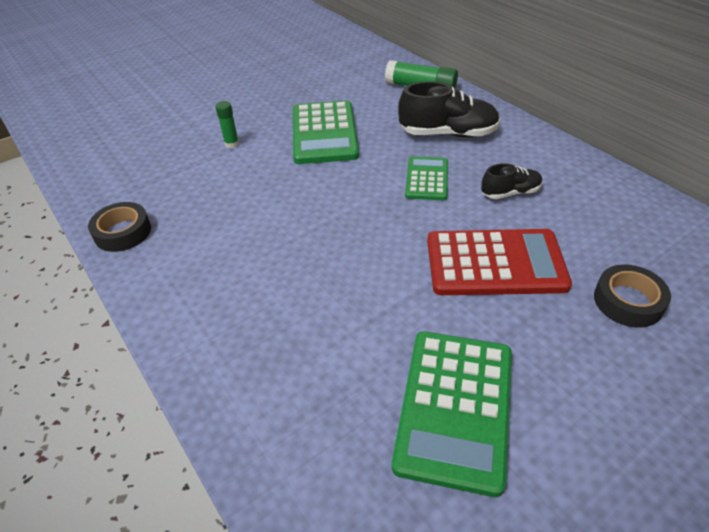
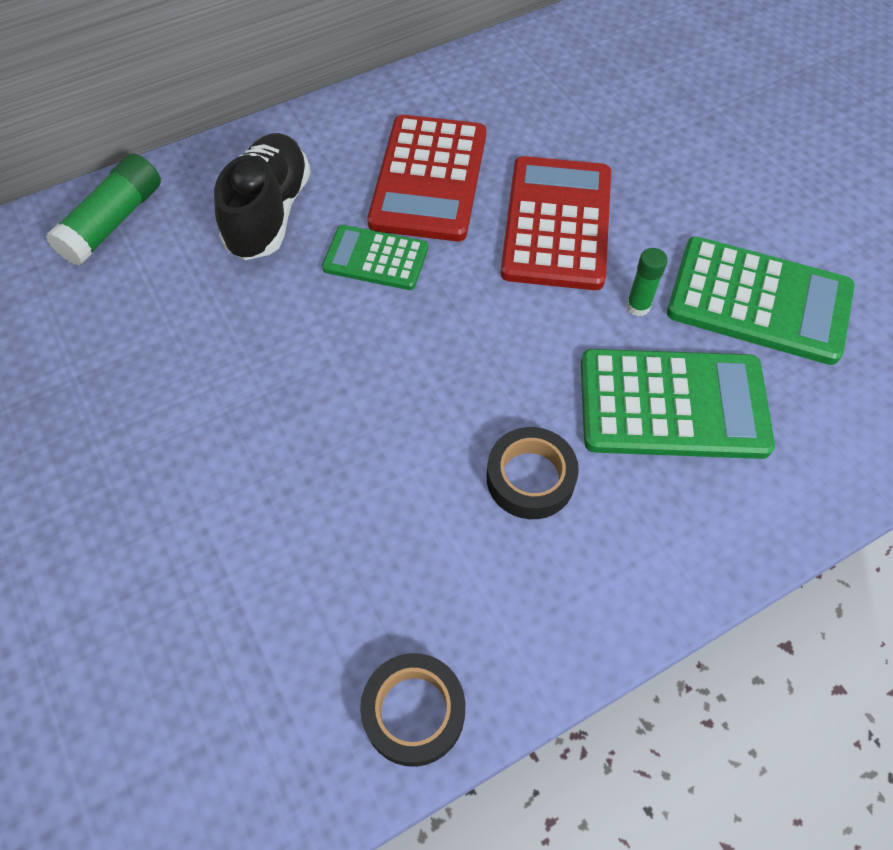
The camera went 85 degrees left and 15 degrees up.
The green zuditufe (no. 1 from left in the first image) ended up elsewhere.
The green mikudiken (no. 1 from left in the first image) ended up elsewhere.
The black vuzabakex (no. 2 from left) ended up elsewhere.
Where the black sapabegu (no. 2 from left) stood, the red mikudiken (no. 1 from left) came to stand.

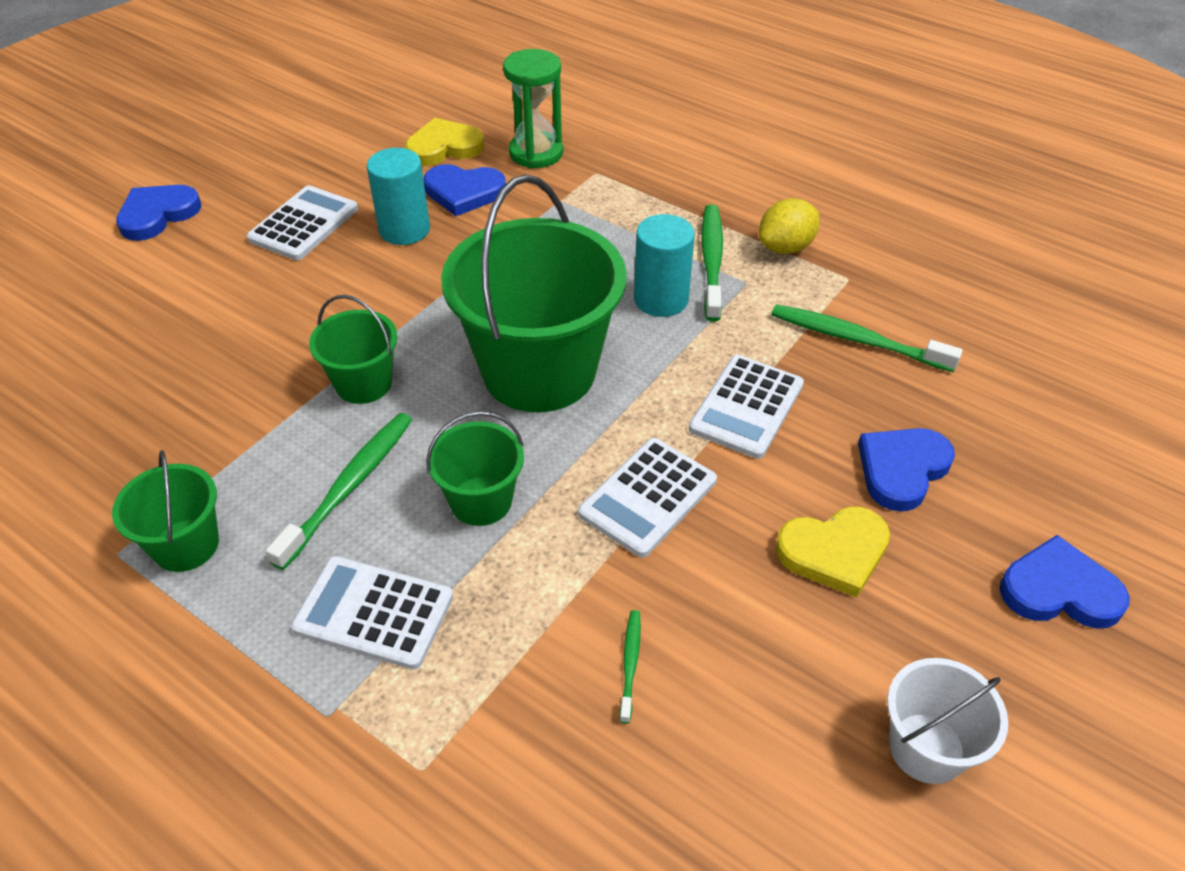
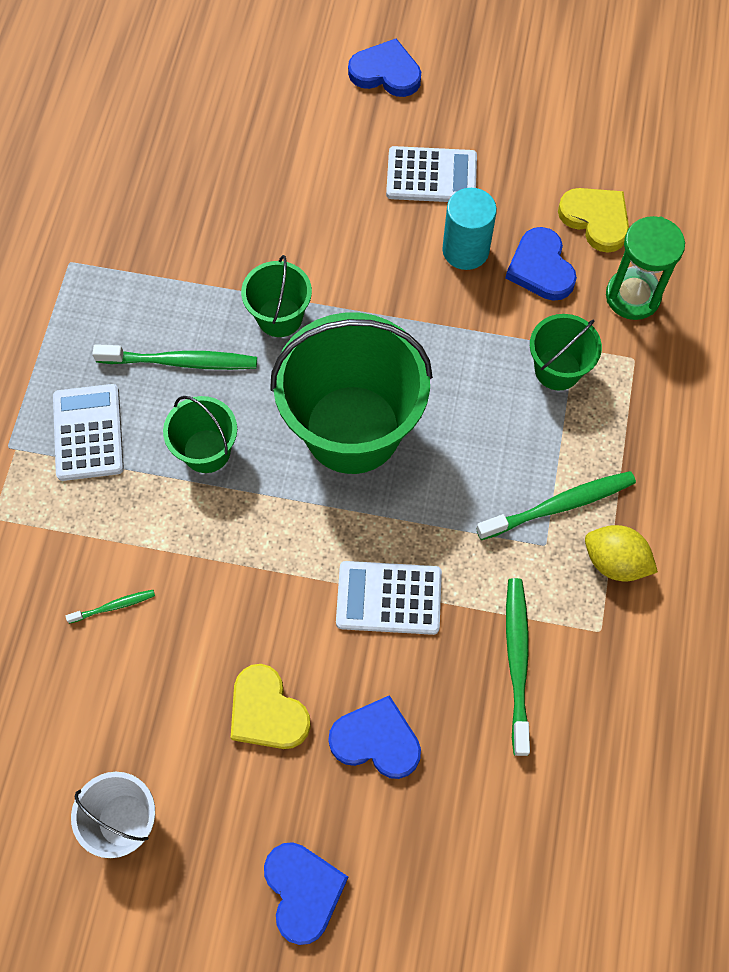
The camera went 65 degrees right and 20 degrees up.
The second view lost the white mikudiken (no. 3 from left).
The second view lost the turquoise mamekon (no. 2 from left).
The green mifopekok (no. 1 from left in the first image) ended up elsewhere.

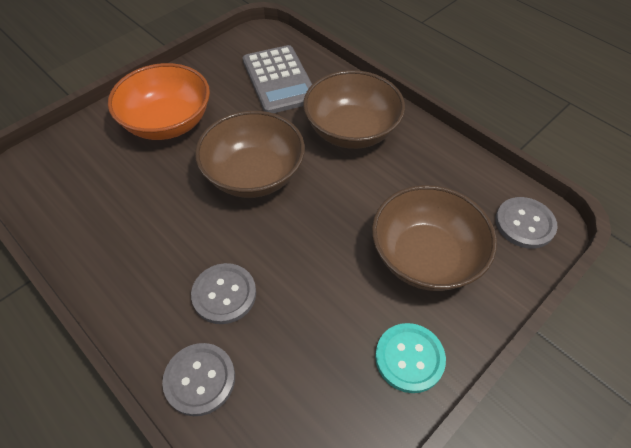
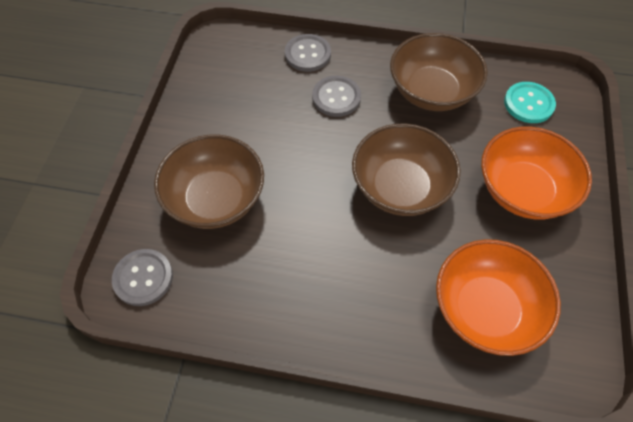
The camera went 145 degrees right and 5 degrees up.
The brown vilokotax (no. 2 from left in the first image) ended up elsewhere.
The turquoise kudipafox ended up elsewhere.
Where the grey mikudiken stood, the orange vilokotax (no. 1 from left) came to stand.

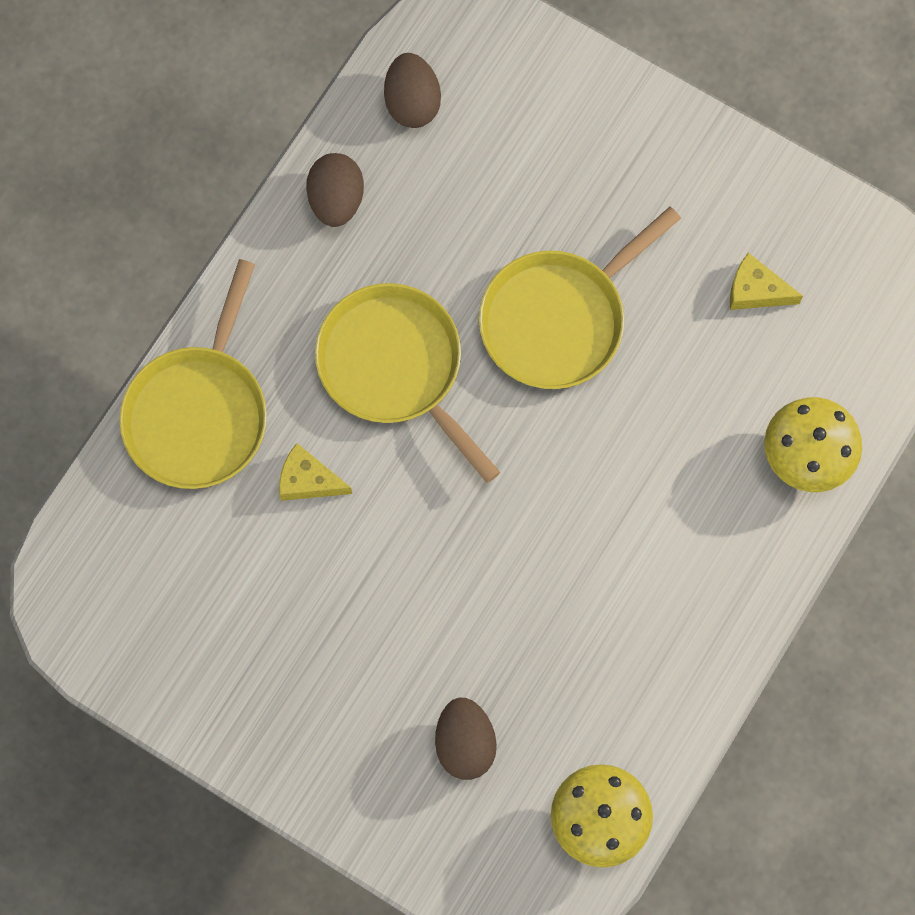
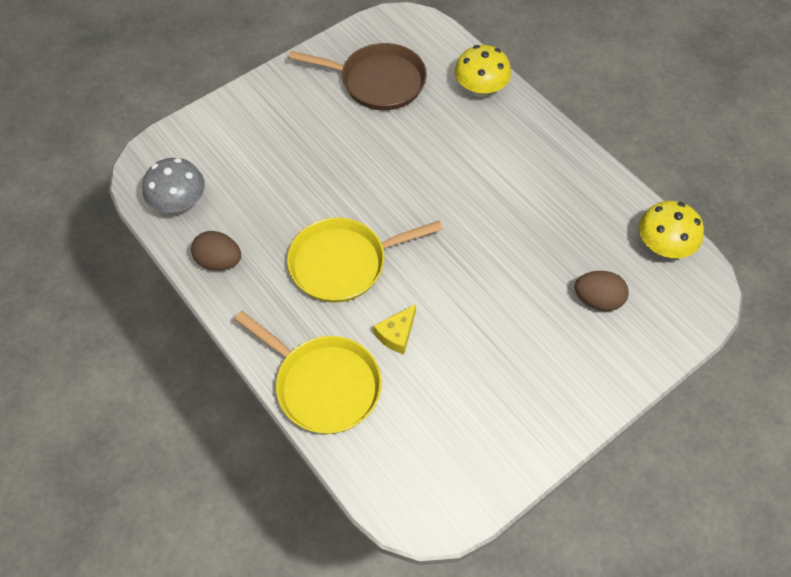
The camera went 70 degrees left and 15 degrees down.
The second view lost the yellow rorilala (no. 3 from left).
Where the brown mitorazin (no. 2 from left) stood, the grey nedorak came to stand.
Where the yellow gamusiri (no. 2 from left) stood, the brown rorilala came to stand.

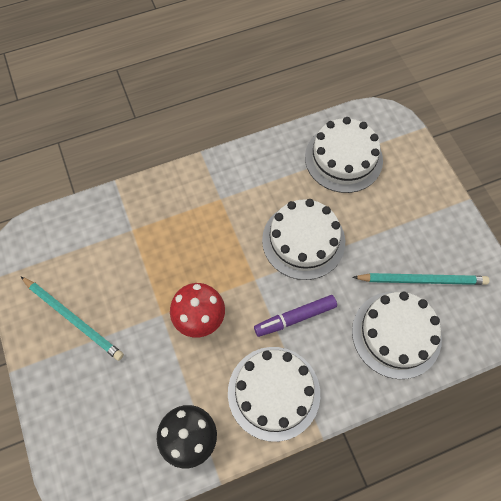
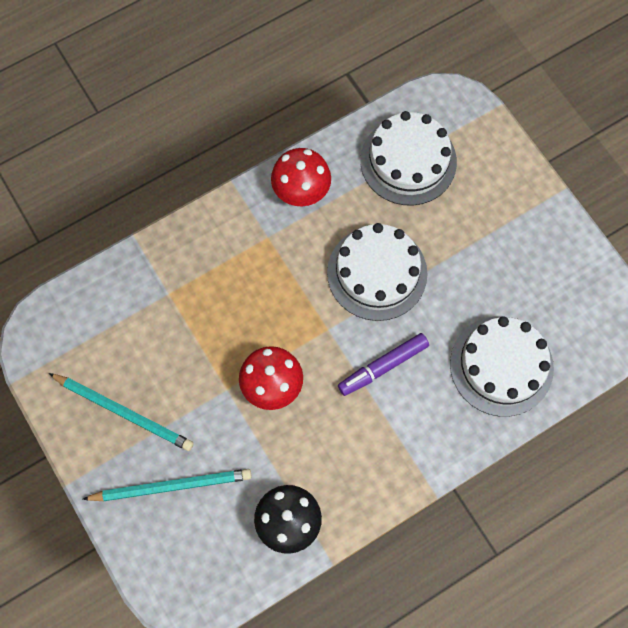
The camera went 10 degrees left and 5 degrees up.
The second view lost the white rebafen (no. 1 from left).
The second view gained the red nedorak (no. 2 from left).
The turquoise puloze (no. 2 from left) ended up elsewhere.

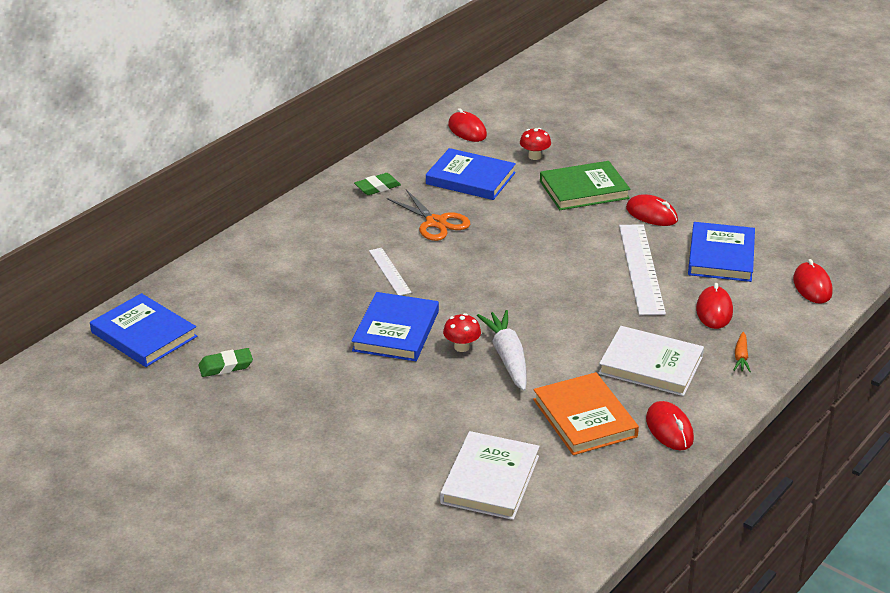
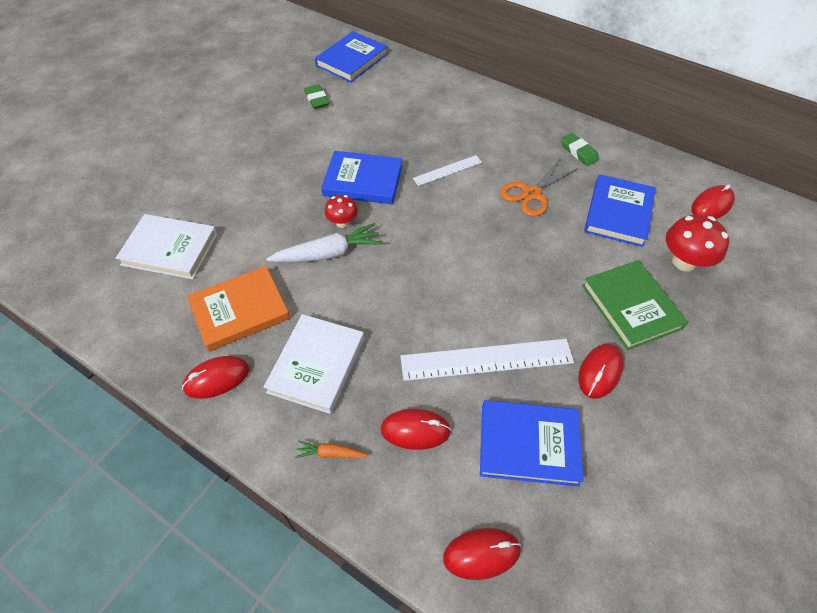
The camera went 85 degrees right and 20 degrees up.
The size of the red nedorak (no. 2 from left) changed by a factor of 1.65.

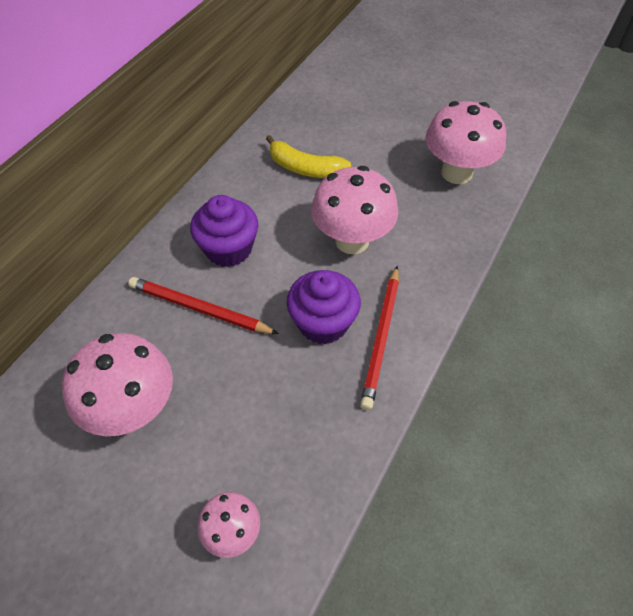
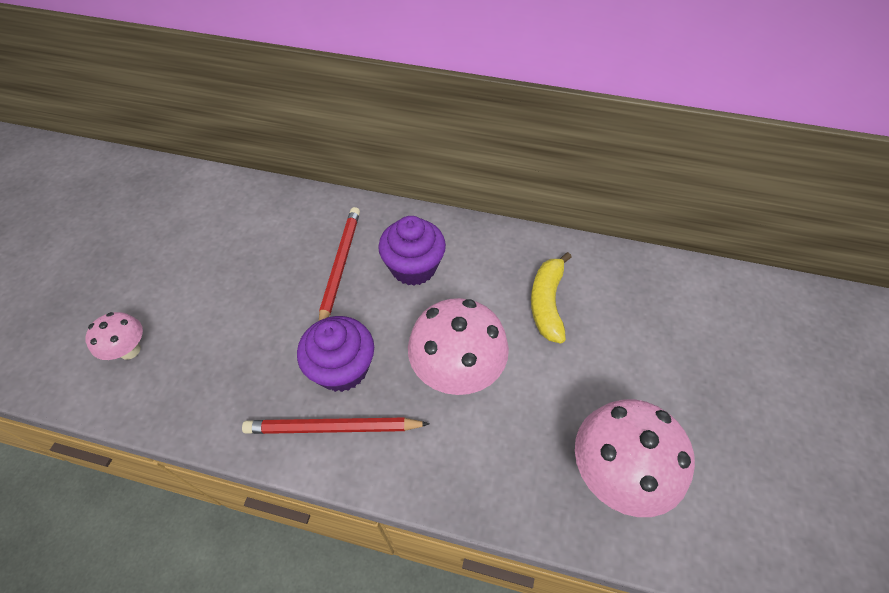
The camera went 75 degrees right and 0 degrees up.
The second view lost the pink nedorak (no. 1 from left).

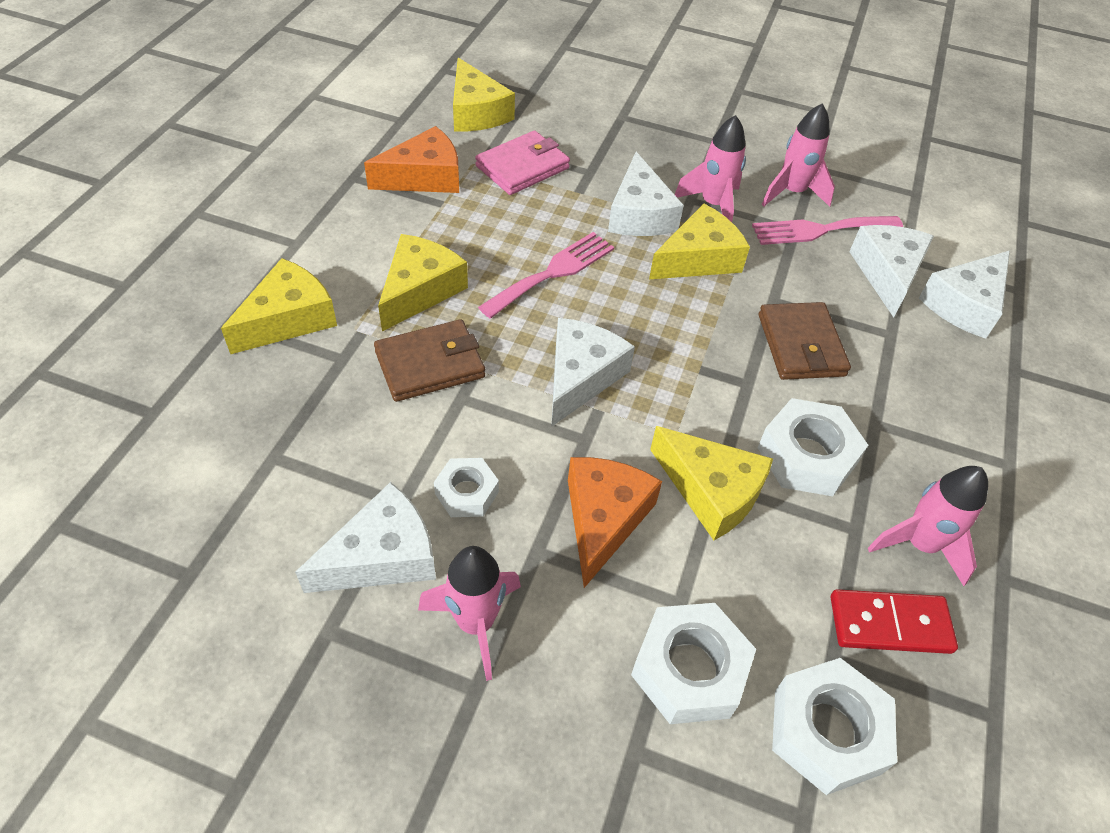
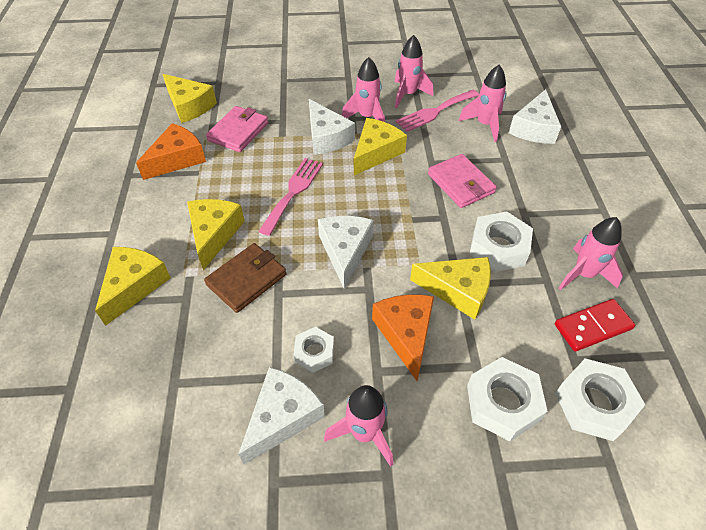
The camera went 20 degrees left and 0 degrees up.
Where the white gamusiri (no. 4 from left) stood, the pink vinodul (no. 4 from left) came to stand.
What was the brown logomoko (no. 2 from left) turned into the pink logomoko (no. 2 from left).

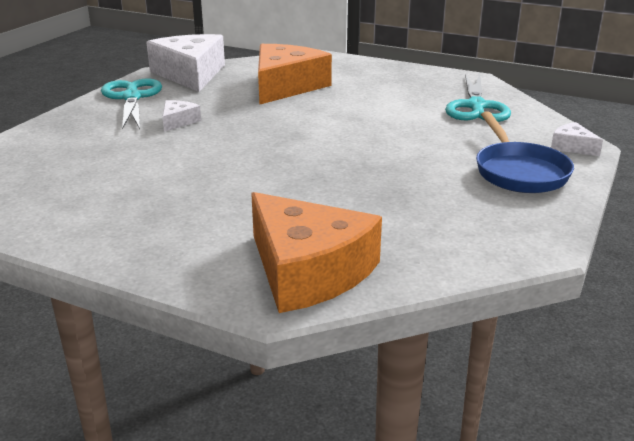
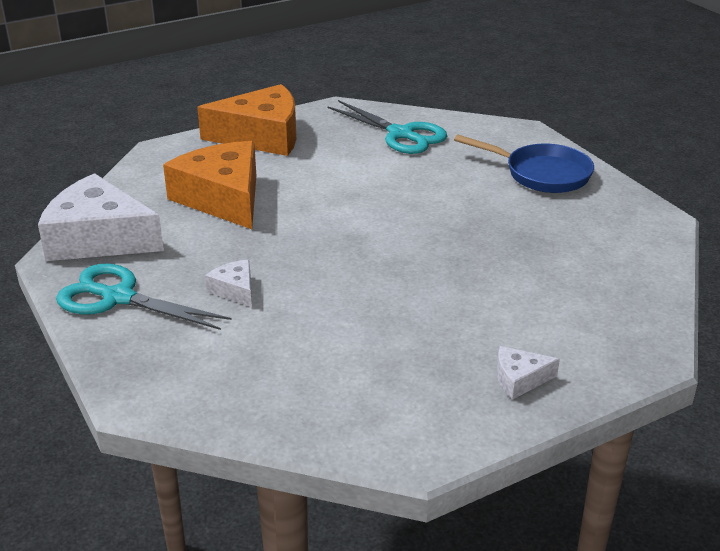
The camera went 55 degrees left and 5 degrees up.
The orange gamusiri (no. 2 from left) ended up elsewhere.
The white gamusiri (no. 3 from left) ended up elsewhere.

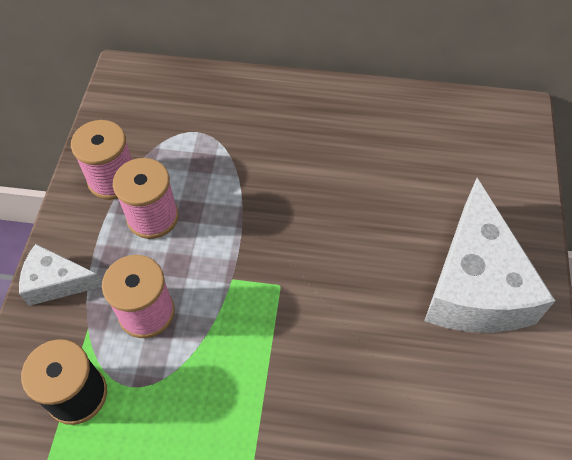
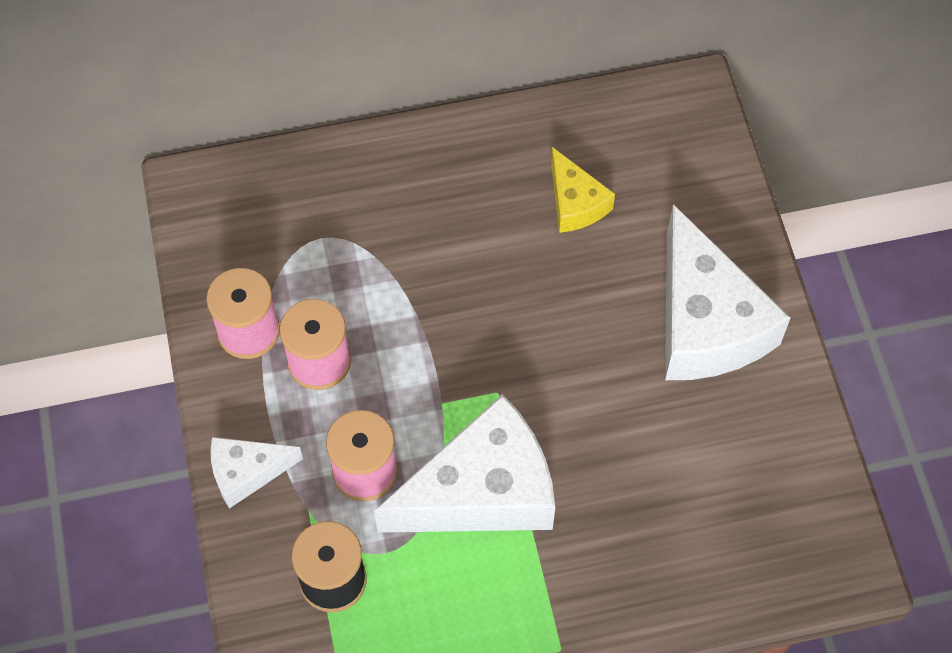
The camera went 20 degrees left and 5 degrees up.
The second view gained the white gamusiri (no. 2 from left).
The second view gained the yellow gamusiri.

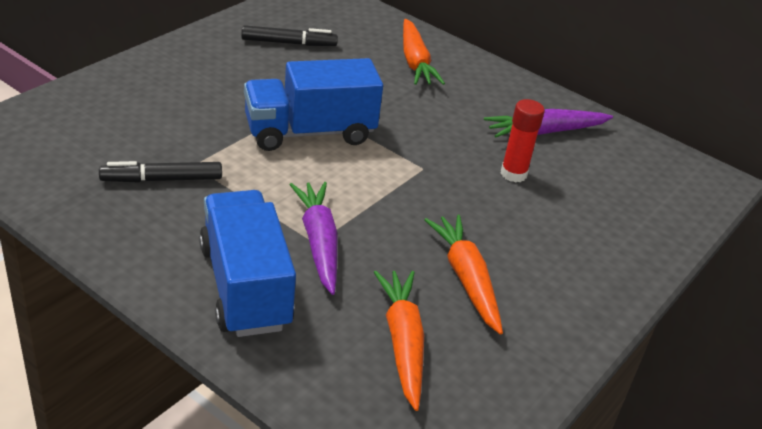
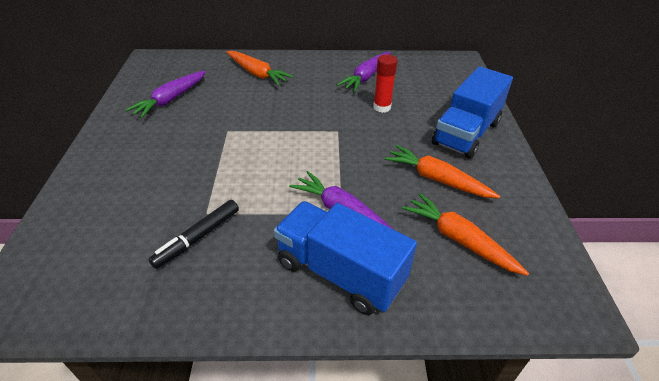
The camera went 35 degrees left and 5 degrees up.
The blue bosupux (no. 2 from left) ended up elsewhere.
Where the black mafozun (no. 2 from left) stood, the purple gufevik (no. 1 from left) came to stand.

